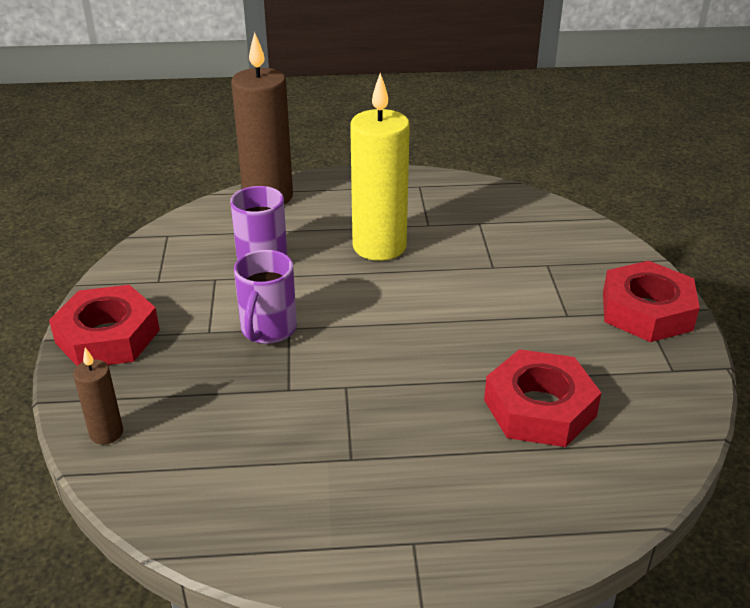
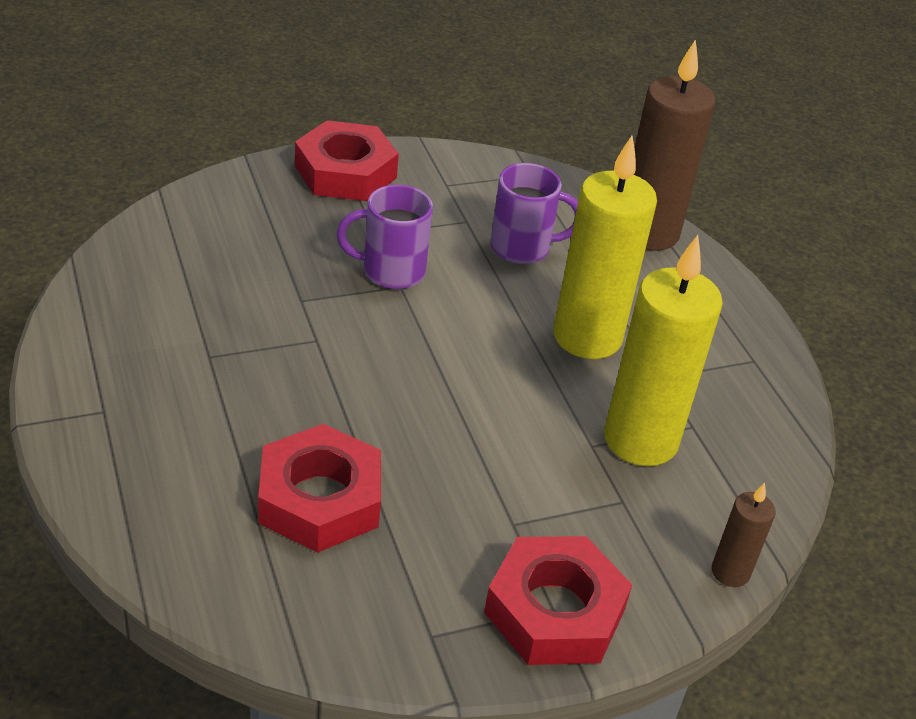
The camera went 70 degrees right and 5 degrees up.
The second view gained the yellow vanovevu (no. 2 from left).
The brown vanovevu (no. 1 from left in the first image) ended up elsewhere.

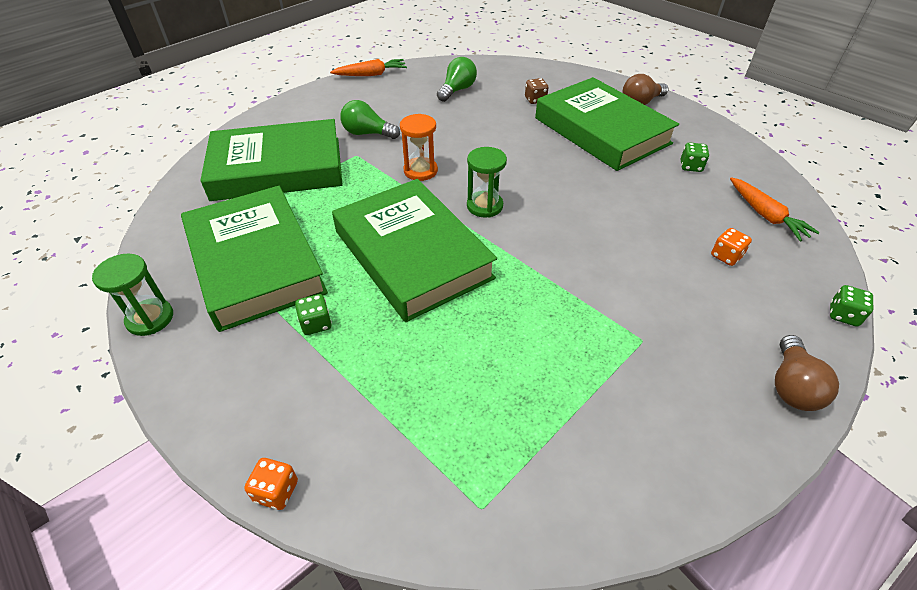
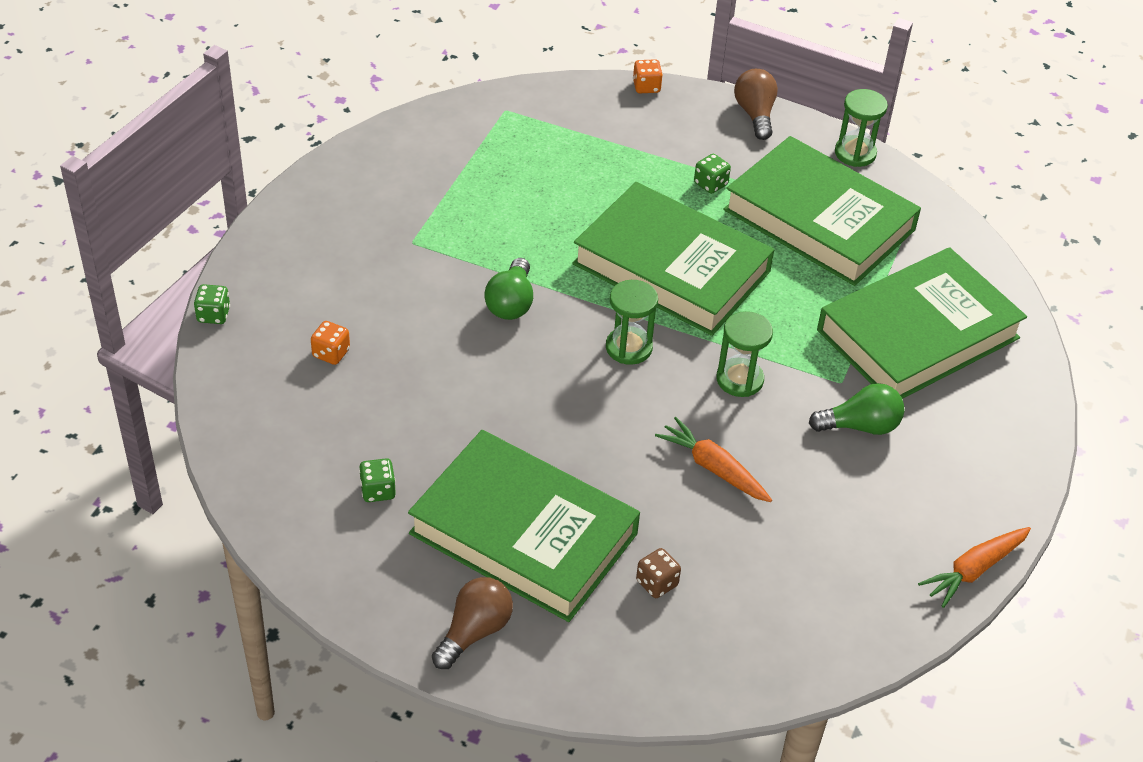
The camera went 155 degrees right and 0 degrees up.
The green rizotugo (no. 2 from left in the first image) ended up elsewhere.
The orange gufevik (no. 2 from left in the first image) ended up elsewhere.
The brown rizotugo (no. 2 from left) ended up elsewhere.
What was the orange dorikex turned into the green dorikex (no. 2 from left).

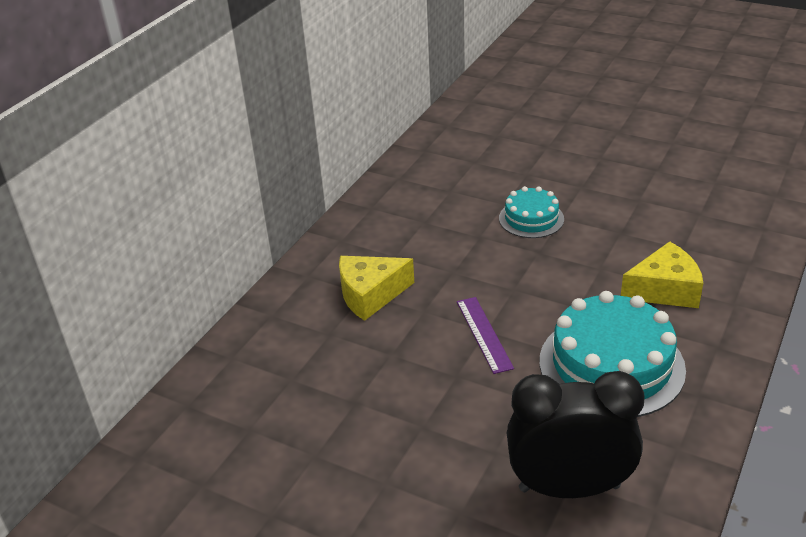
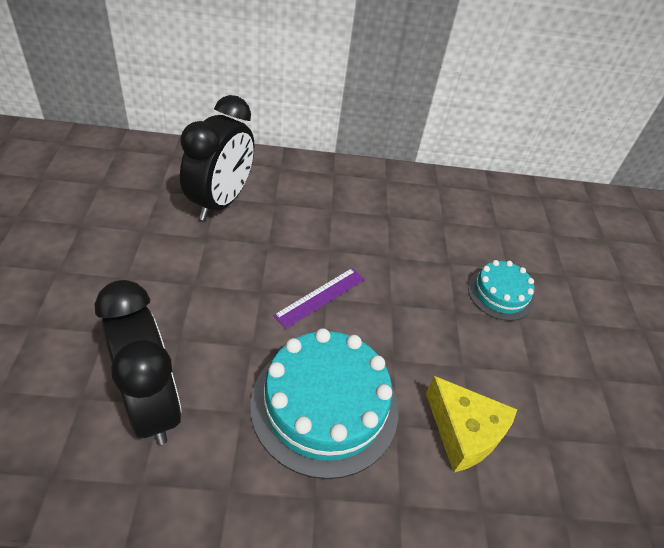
The camera went 55 degrees right and 10 degrees up.
The second view lost the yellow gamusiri (no. 1 from left).
The second view gained the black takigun (no. 2 from left).

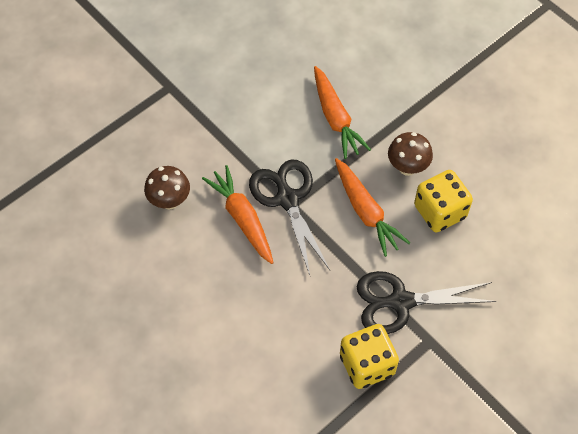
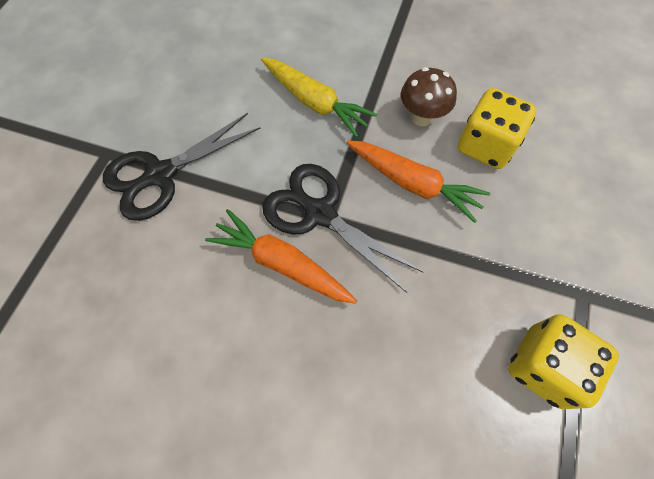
The camera went 30 degrees left and 5 degrees up.
The second view lost the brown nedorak (no. 1 from left).
The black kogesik (no. 2 from left in the first image) ended up elsewhere.
What was the orange gufevik (no. 2 from left) turned into the yellow gufevik.

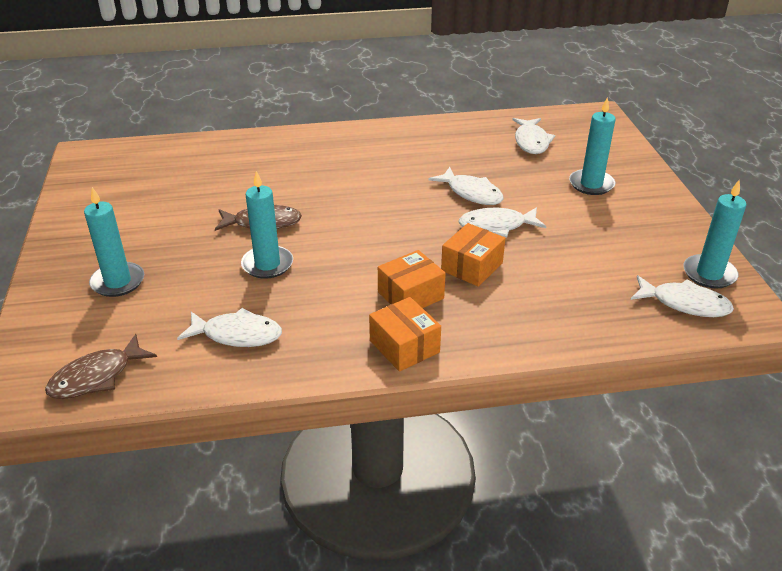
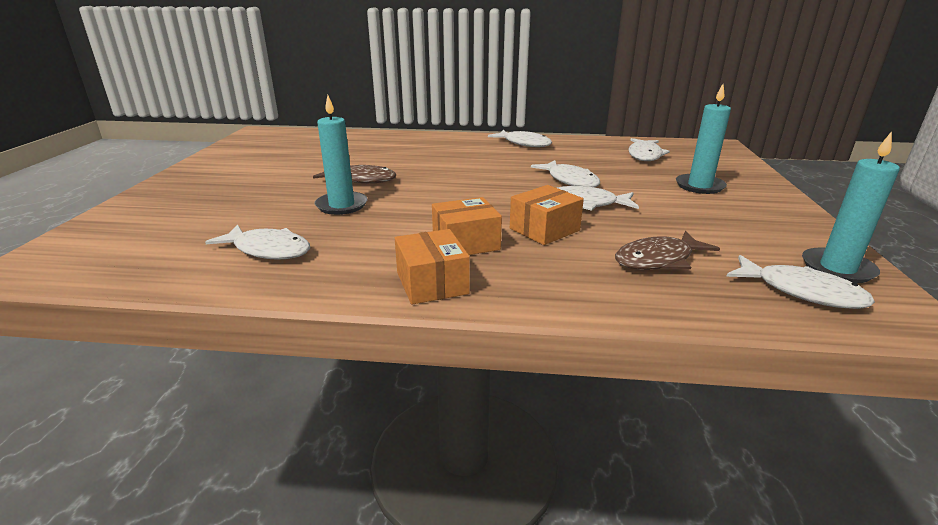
The camera went 15 degrees right and 10 degrees down.
The second view lost the turquoise vanovevu (no. 1 from left).
The second view gained the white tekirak (no. 2 from left).
The brown tekirak (no. 1 from left in the first image) ended up elsewhere.

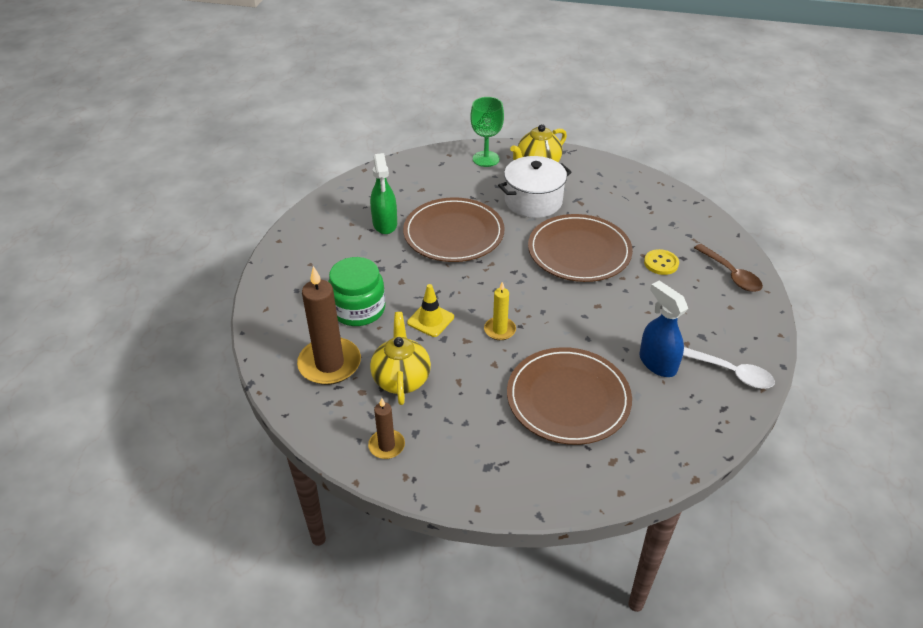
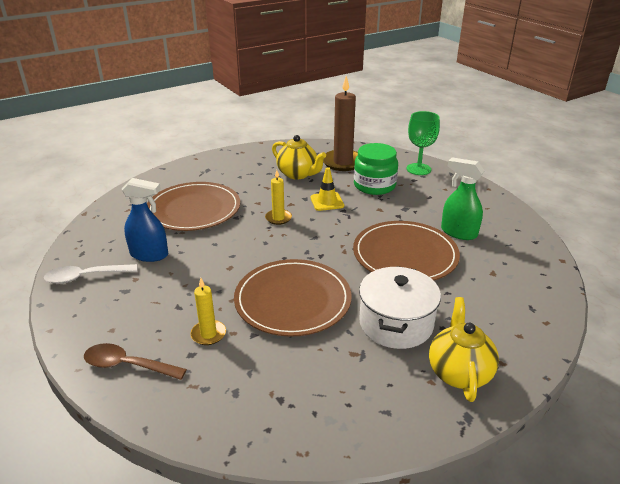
The camera went 135 degrees right and 10 degrees down.
The second view lost the brown vanovevu (no. 2 from left).
The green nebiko ended up elsewhere.
Where the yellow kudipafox stood, the yellow vanovevu (no. 1 from left) came to stand.

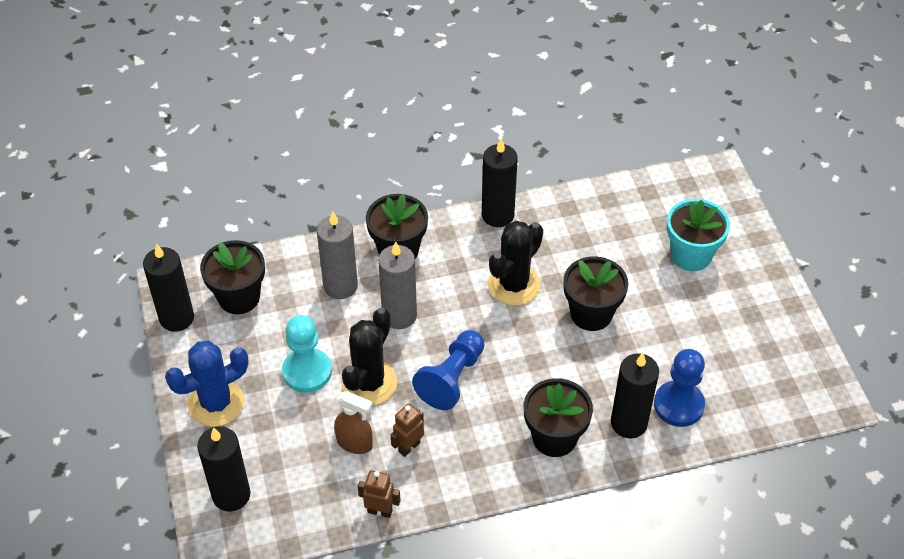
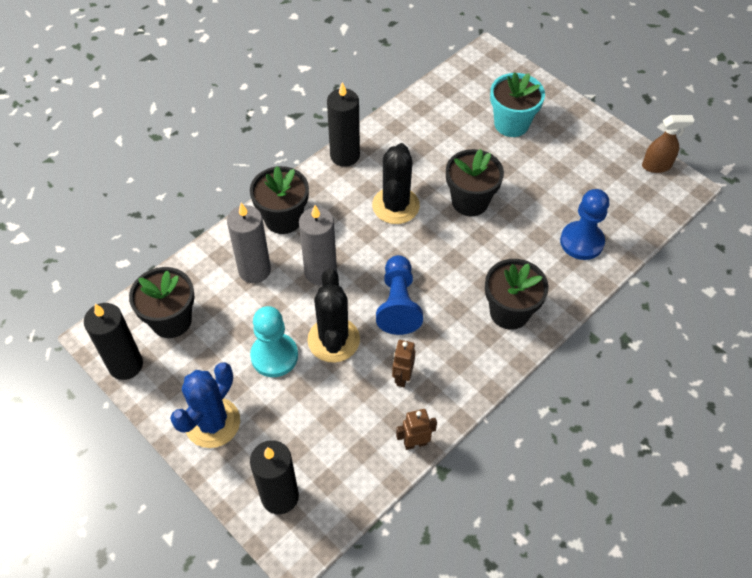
The camera went 30 degrees left and 5 degrees up.
The second view lost the black vanovevu (no. 4 from left).
The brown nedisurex ended up elsewhere.

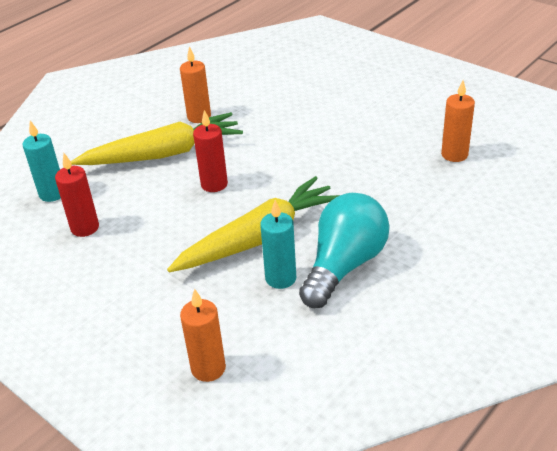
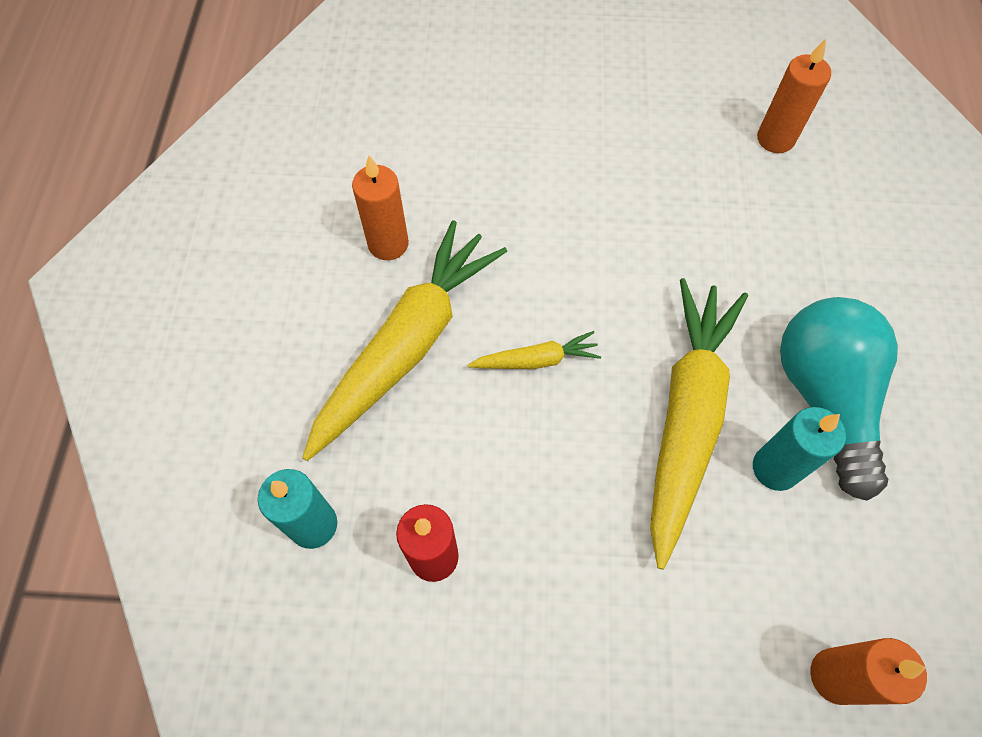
The camera went 40 degrees left and 25 degrees up.
Where the red vanovevu (no. 2 from left) stood, the yellow gufevik (no. 2 from left) came to stand.

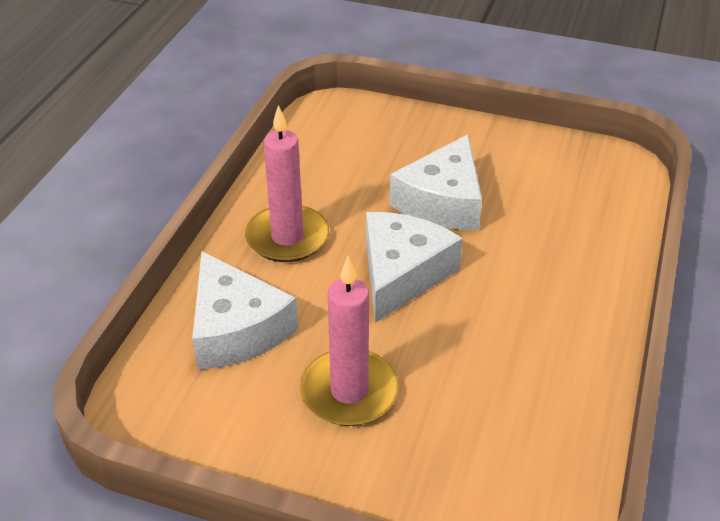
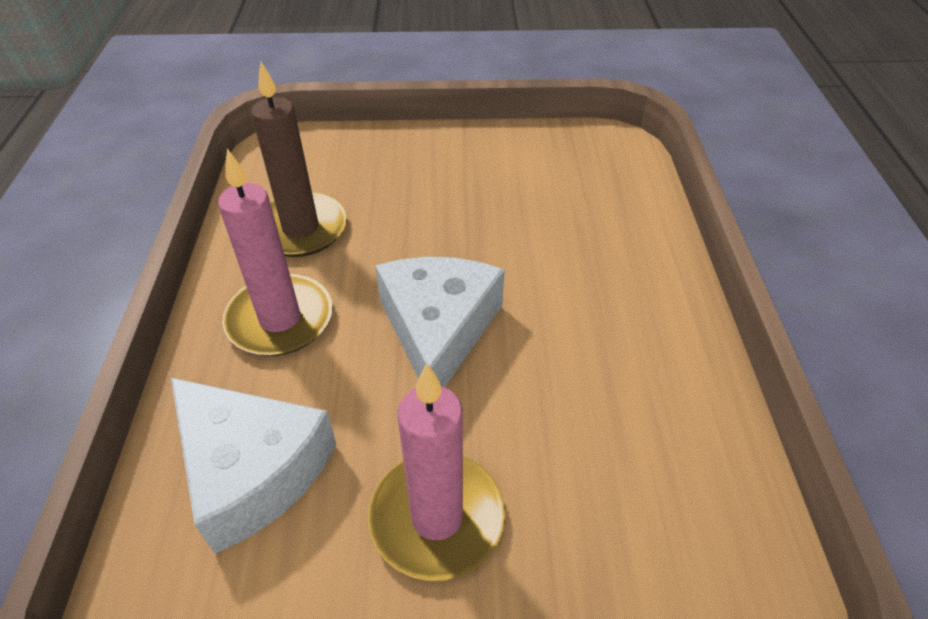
The camera went 20 degrees left and 5 degrees up.
The second view lost the white gamusiri (no. 3 from left).
The second view gained the brown vanovevu.

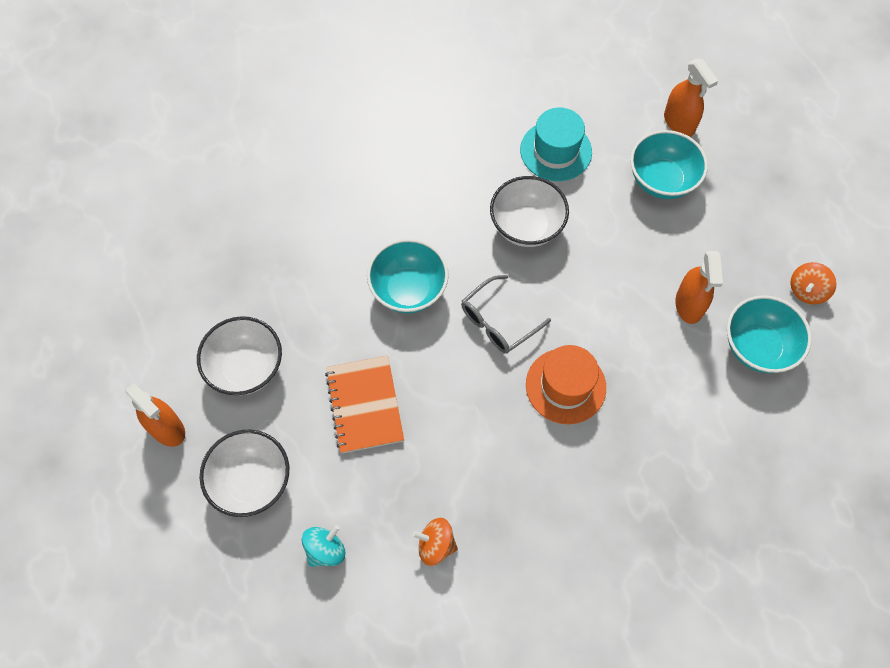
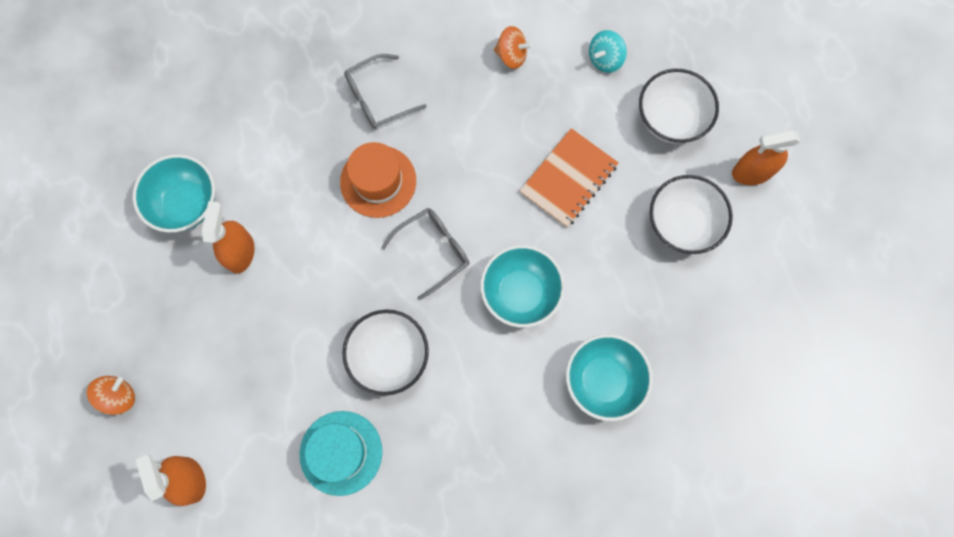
The camera went 175 degrees left and 10 degrees up.
The second view gained the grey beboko (no. 1 from left).
The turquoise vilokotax (no. 2 from left in the first image) ended up elsewhere.
The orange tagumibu (no. 2 from left in the first image) ended up elsewhere.
The orange nedisurex (no. 1 from left in the first image) ended up facing another way, 60 degrees counterclockwise from before.
The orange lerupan ended up facing another way, 45 degrees clockwise from before.

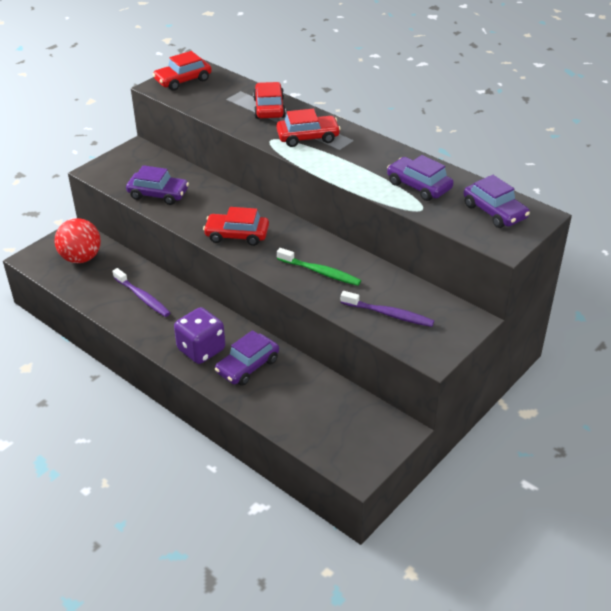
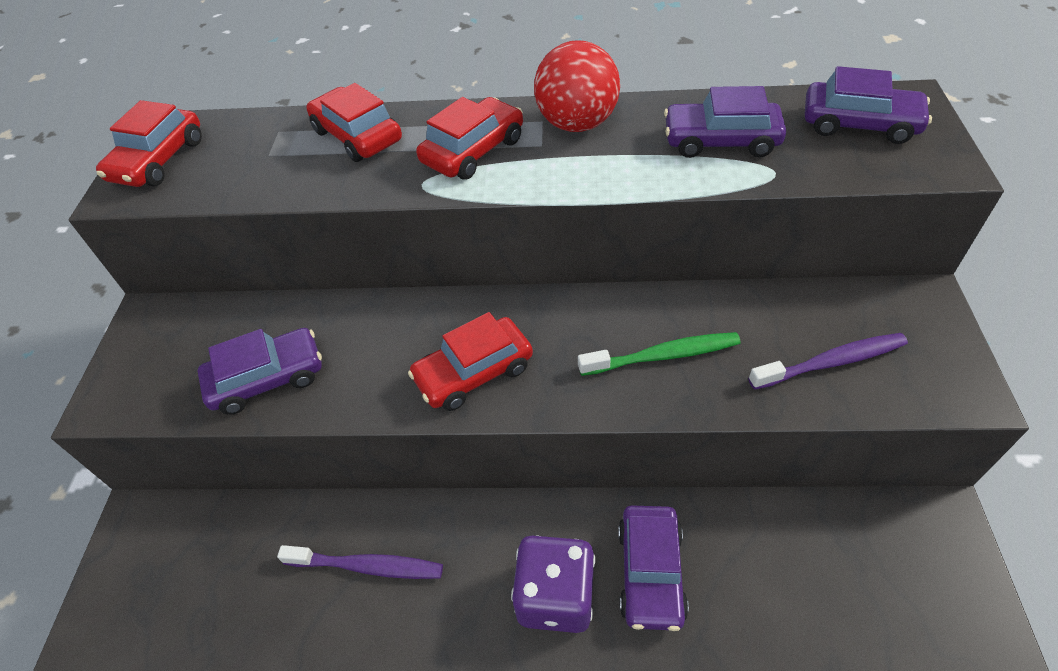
The camera went 35 degrees left and 10 degrees up.
The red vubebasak ended up elsewhere.

